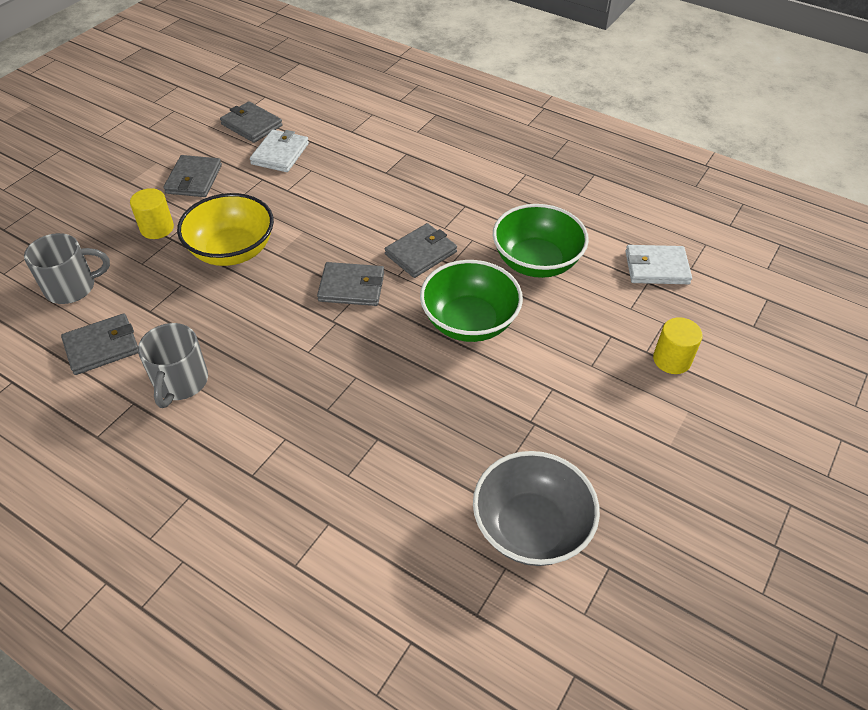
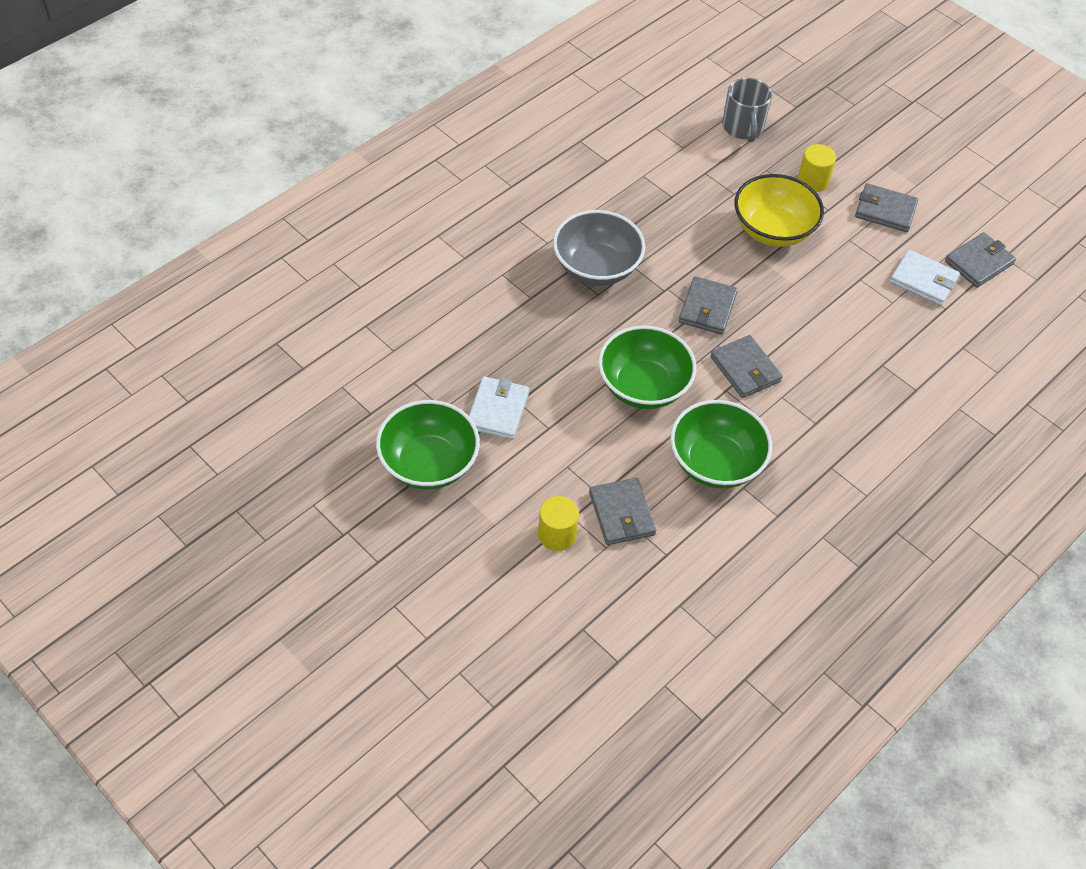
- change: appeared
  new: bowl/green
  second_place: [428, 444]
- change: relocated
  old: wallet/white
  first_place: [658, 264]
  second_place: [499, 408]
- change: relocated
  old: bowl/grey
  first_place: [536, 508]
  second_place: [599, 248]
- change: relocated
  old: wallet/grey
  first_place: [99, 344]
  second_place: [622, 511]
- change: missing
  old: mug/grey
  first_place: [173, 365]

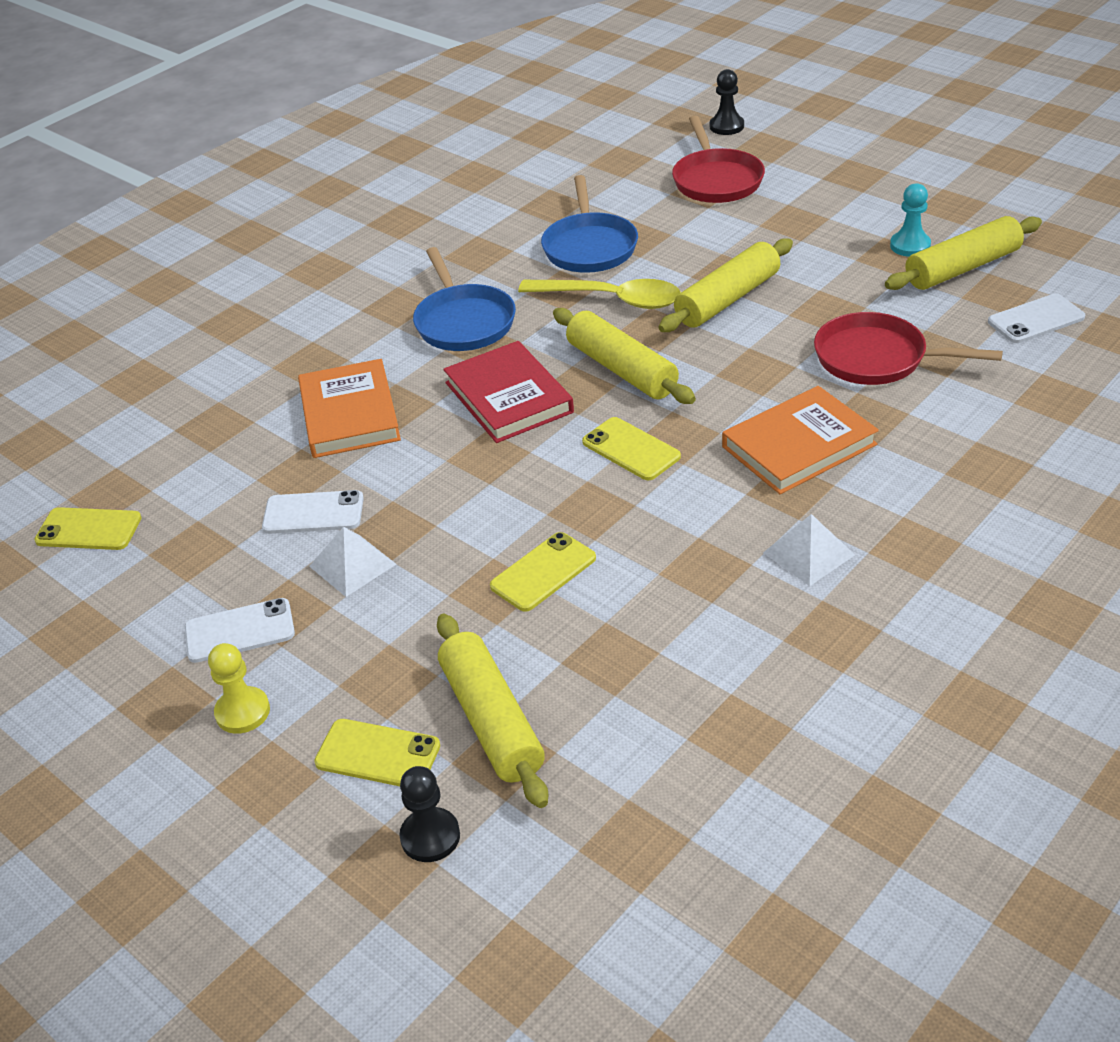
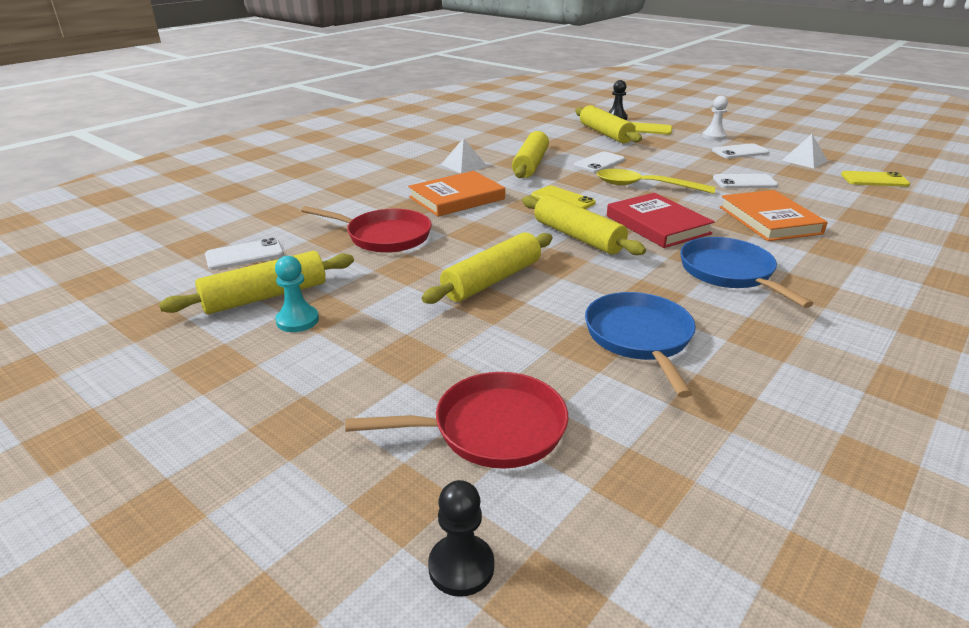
- change: spun
  old: pan/red
  first_place: [718, 159]
  second_place: [456, 420]
  degrees: 90
- change: appeared
  new: rolling pin/yellow
  second_place: [530, 154]
- change: colour
  old: phone/yellow
  new: phone/white
  first_place: [543, 572]
  second_place: [599, 162]
- change: relocated
  old: spoon/yellow
  first_place: [599, 294]
  second_place: [656, 181]
- change: colour
  old: pawn/yellow
  new: pawn/white
  first_place: [239, 688]
  second_place: [715, 118]
- change: relocated
  old: pyramid/white
  first_place: [352, 562]
  second_place: [805, 151]

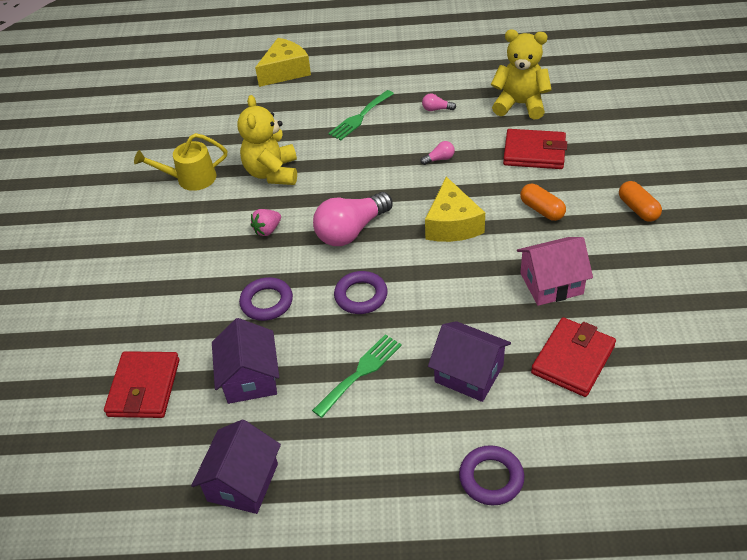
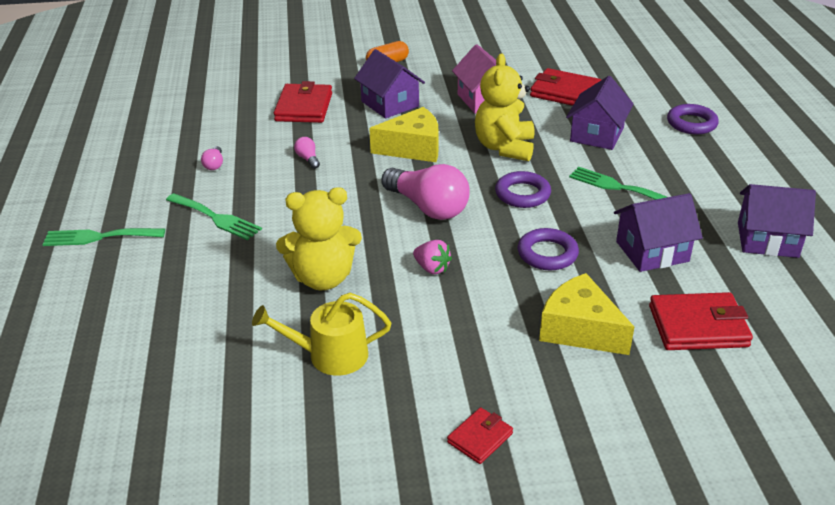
- change: appeared
  new: fork/green
  second_place: [103, 237]
- change: spun
  old: watering can/yellow
  first_place: [180, 162]
  second_place: [321, 334]
  degrees: 105
- change: exchanged
  old: capsule/orange
  new: house/purple
  first_place: [543, 202]
  second_place: [389, 83]
- change: appeared
  new: wallet/red
  second_place: [480, 435]
- change: relocated
  old: teddy bear/yellow
  first_place: [521, 74]
  second_place: [504, 107]
- change: relocated
  old: cheese/yellow
  first_place: [283, 62]
  second_place: [586, 314]

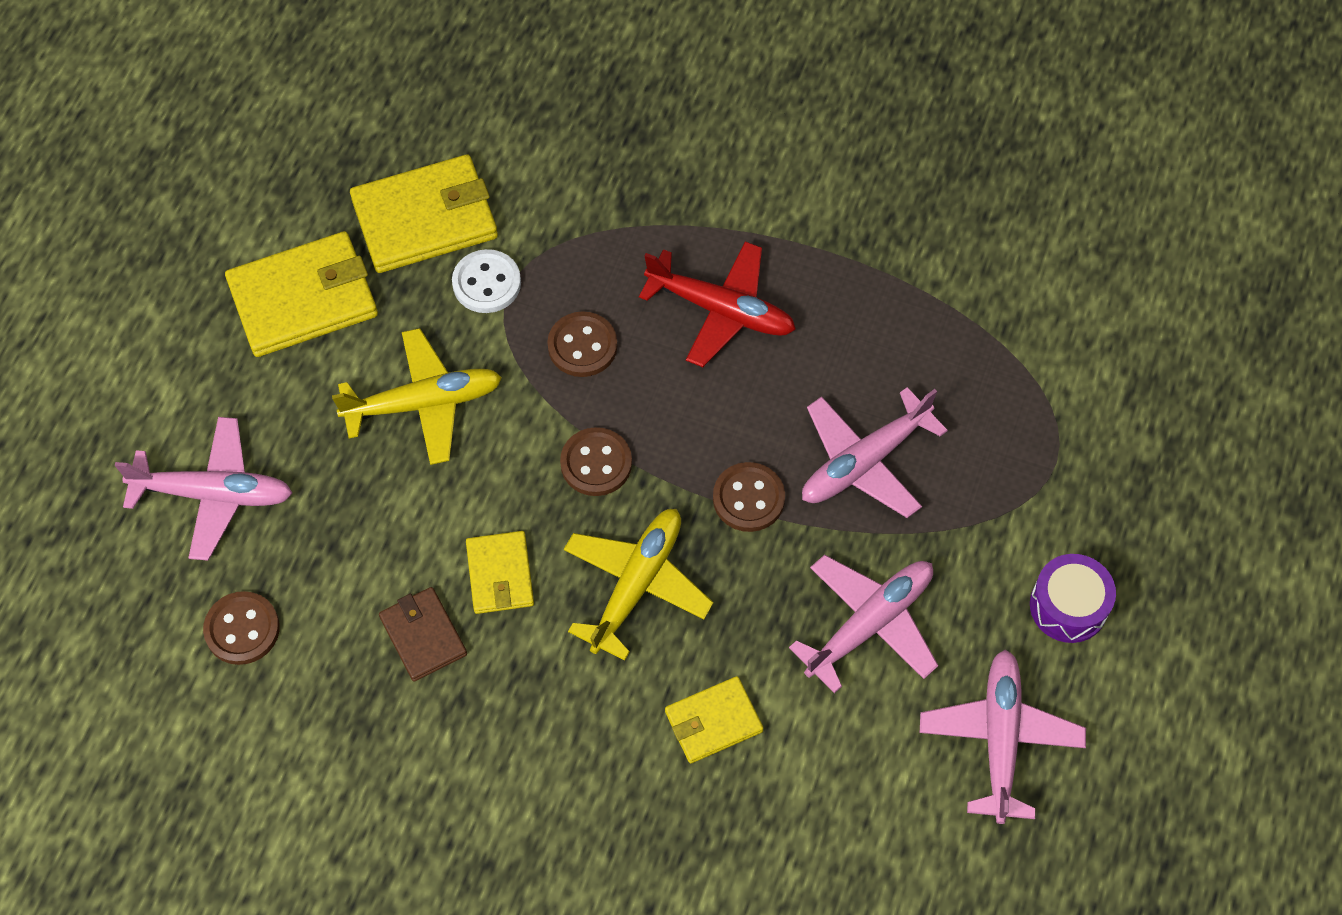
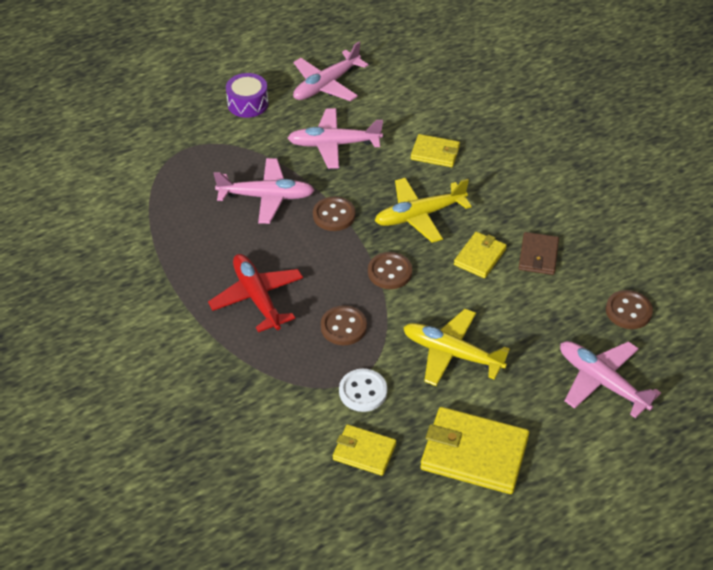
- change: size
  old: wallet/yellow
  first_place: [424, 213]
  second_place: [364, 450]
  factor: 0.57

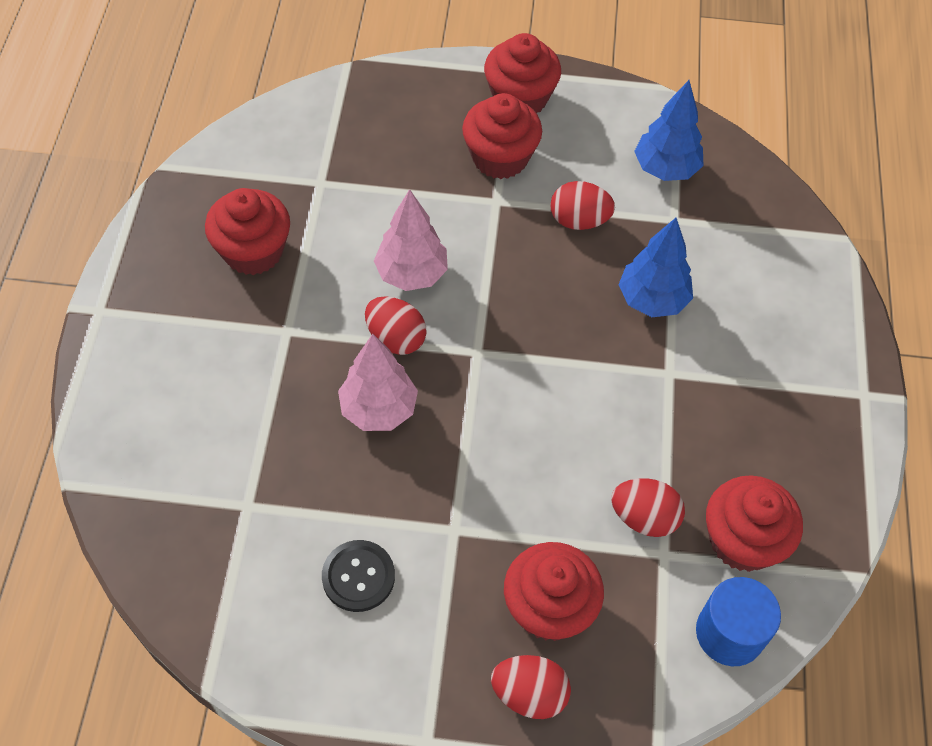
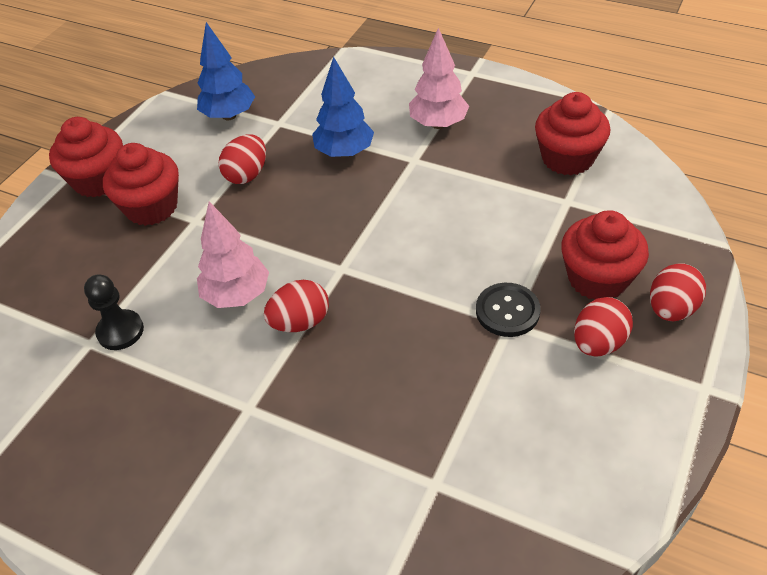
- change: appeared
  new: pawn/black
  second_place: [114, 312]
- change: relocated
  old: tree/pink
  first_place: [378, 382]
  second_place: [439, 78]
- change: relocated
  old: button/black
  first_place: [358, 576]
  second_place: [508, 310]
- change: relocated
  old: egg/red
  first_place: [648, 507]
  second_place: [603, 327]
- change: missing
  old: cupcake/red
  first_place: [247, 231]
- change: missing
  old: cylinder/blue
  first_place: [738, 621]

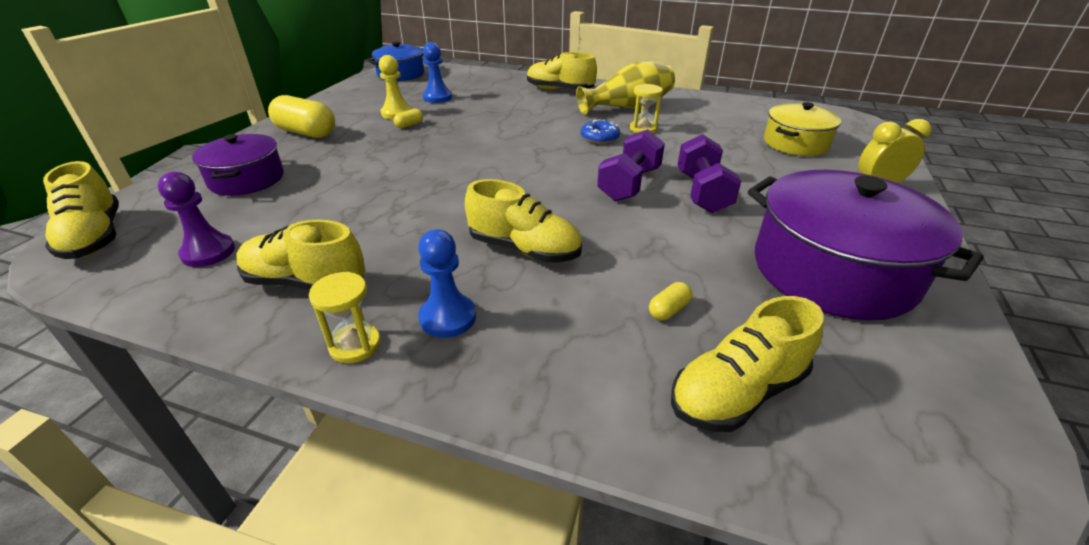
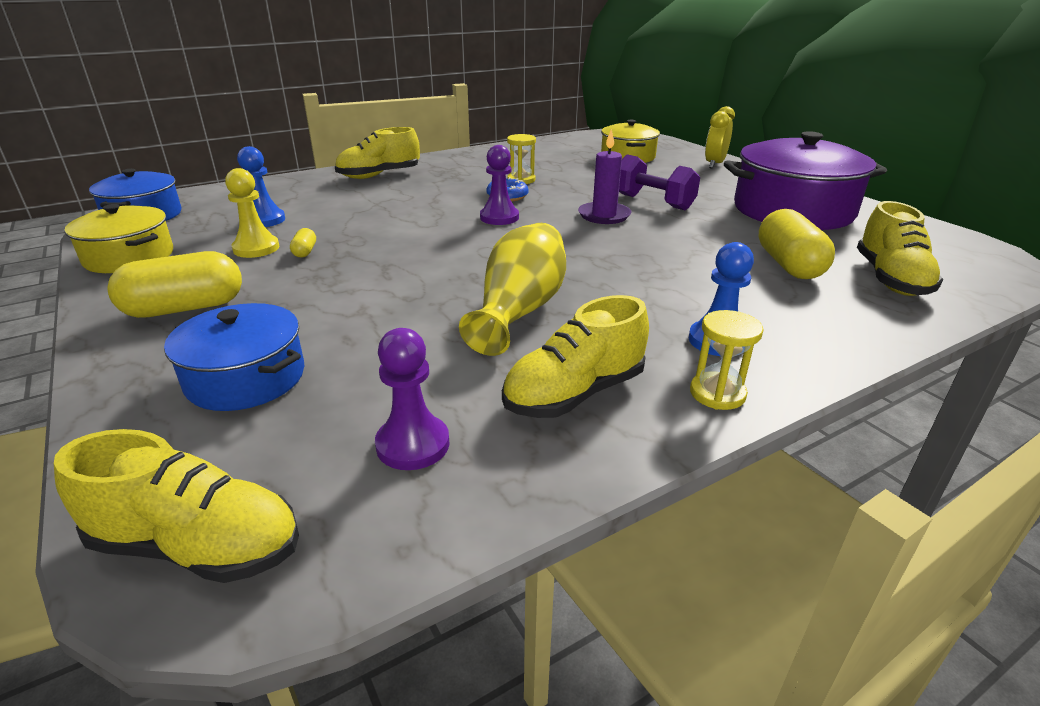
- change: appeared
  new: pot/yellow
  second_place: [119, 238]
- change: colour
  old: pot/purple
  new: pot/blue
  first_place: [238, 165]
  second_place: [234, 357]
- change: relocated
  old: vase/yellow
  first_place: [625, 87]
  second_place: [512, 289]
- change: appeared
  new: pawn/purple
  second_place: [499, 185]
- change: exchanged
  old: dumbbell/purple
  new: candle/purple
  first_place: [631, 165]
  second_place: [604, 176]
- change: size
  old: capsule/yellow
  first_place: [670, 301]
  second_place: [796, 244]
  factor: 2.26
- change: missing
  old: shoe/yellow
  first_place: [523, 221]

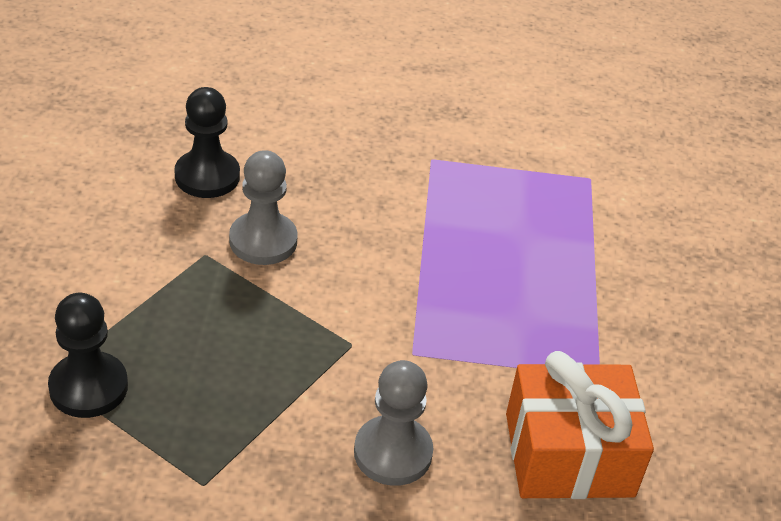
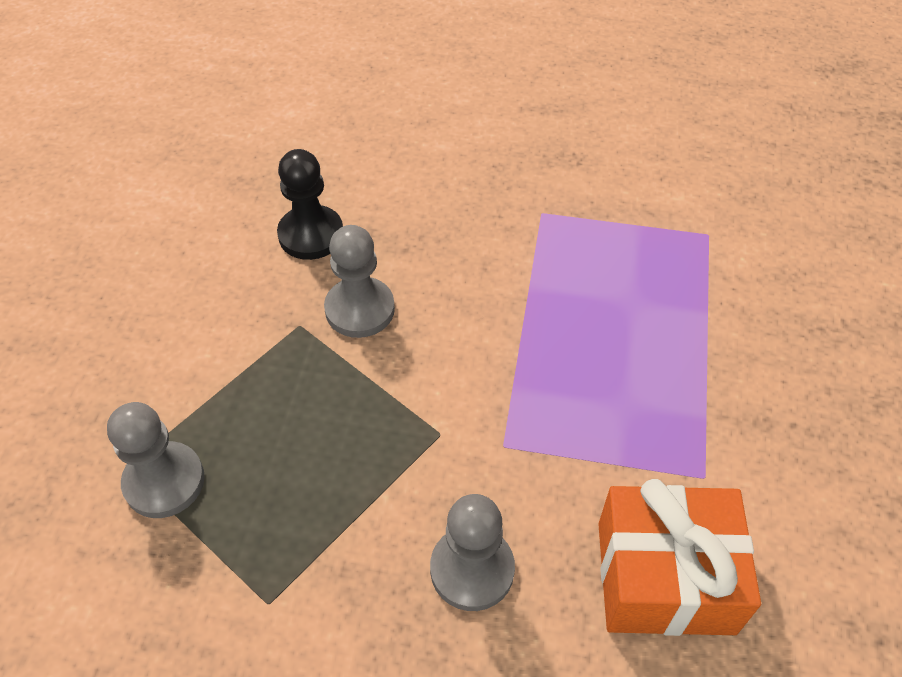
- change: colour
  old: pawn/black
  new: pawn/grey
  first_place: [88, 355]
  second_place: [156, 460]

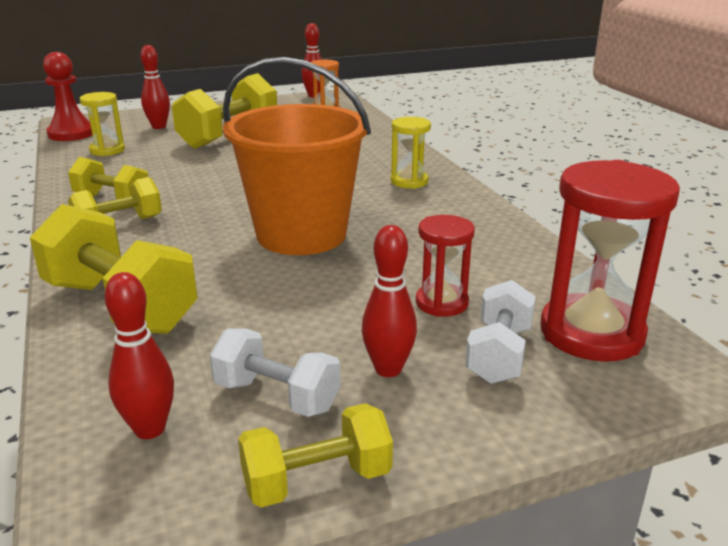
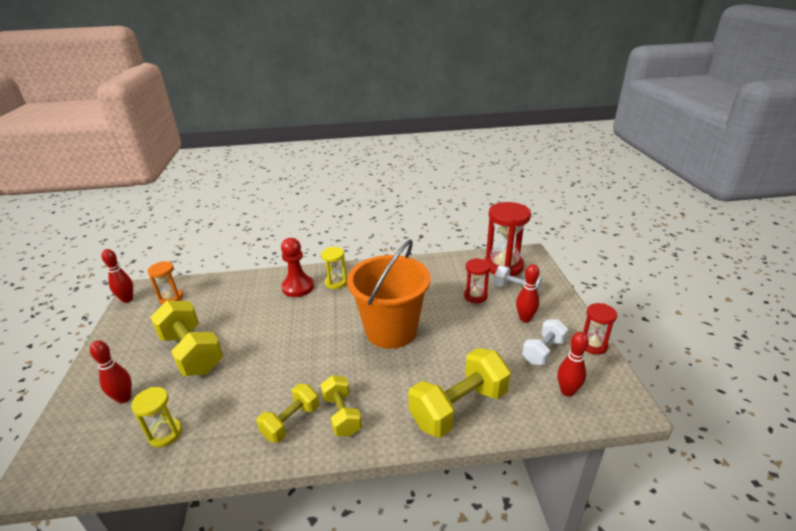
- change: relocated
  old: pawn/red
  first_place: [67, 96]
  second_place: [297, 267]
- change: exchanged
  old: dumbbell/yellow
  new: hourglass/red
  first_place: [315, 455]
  second_place: [600, 328]

